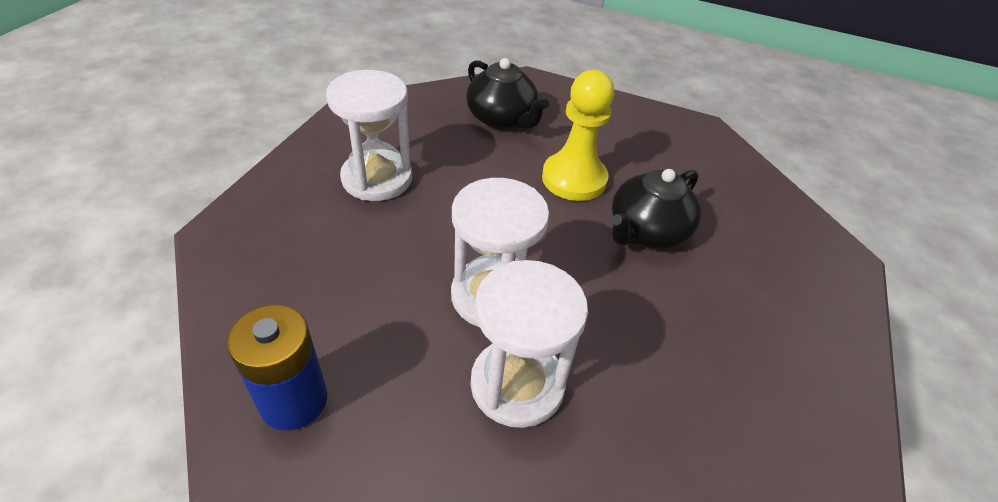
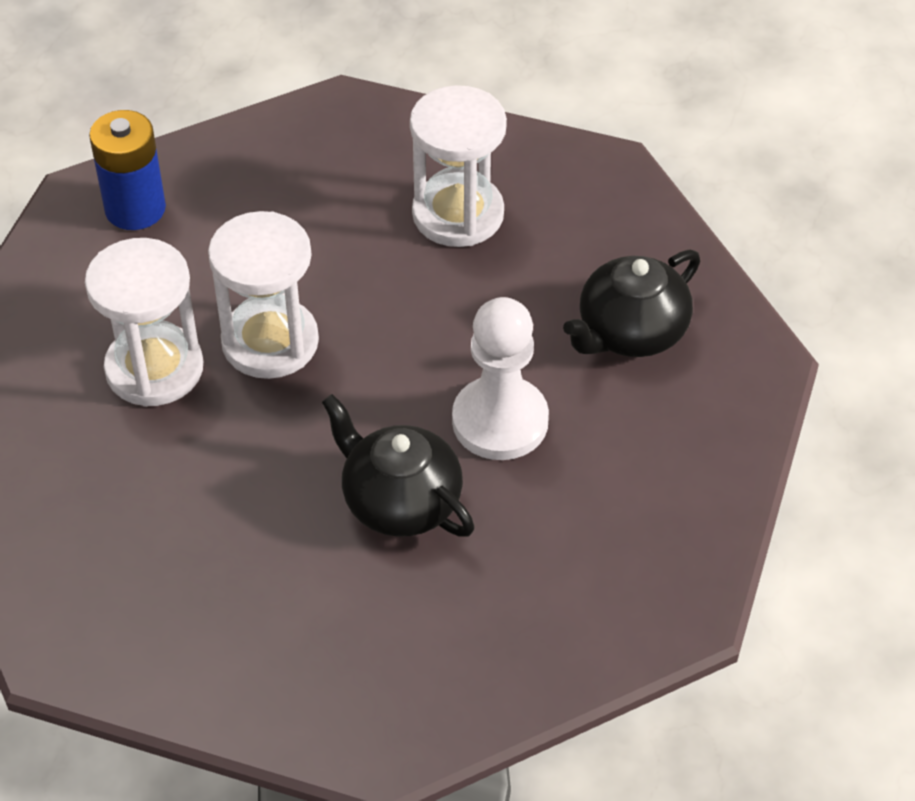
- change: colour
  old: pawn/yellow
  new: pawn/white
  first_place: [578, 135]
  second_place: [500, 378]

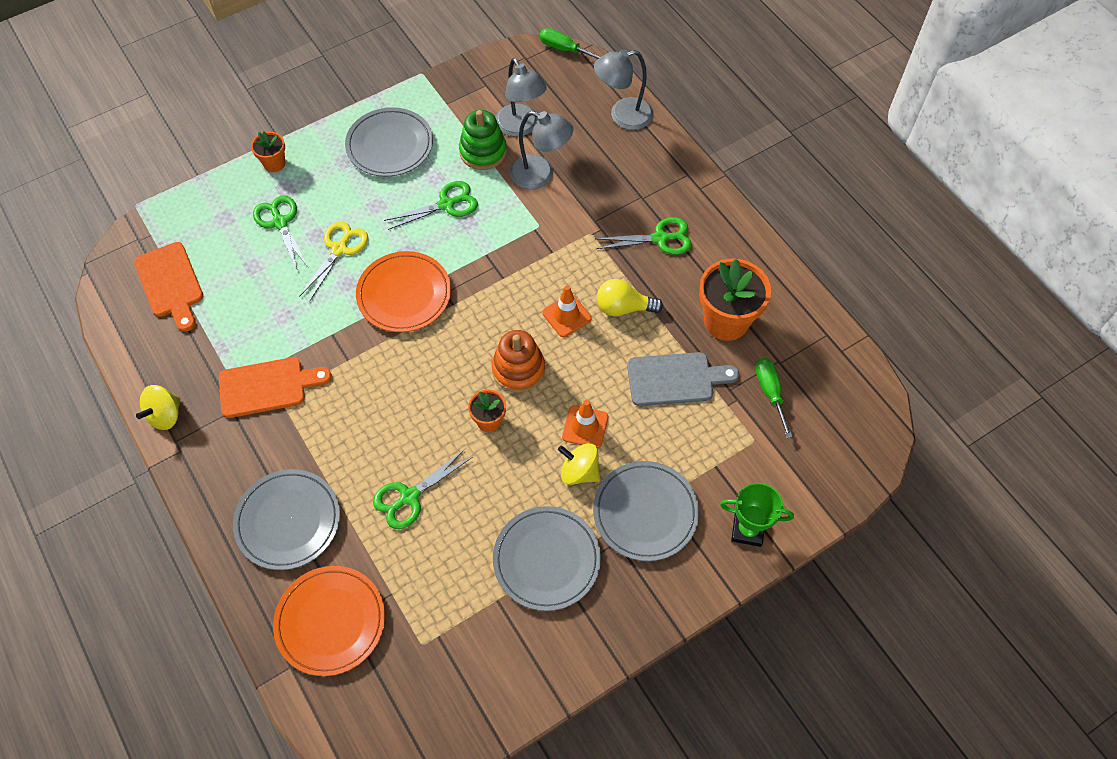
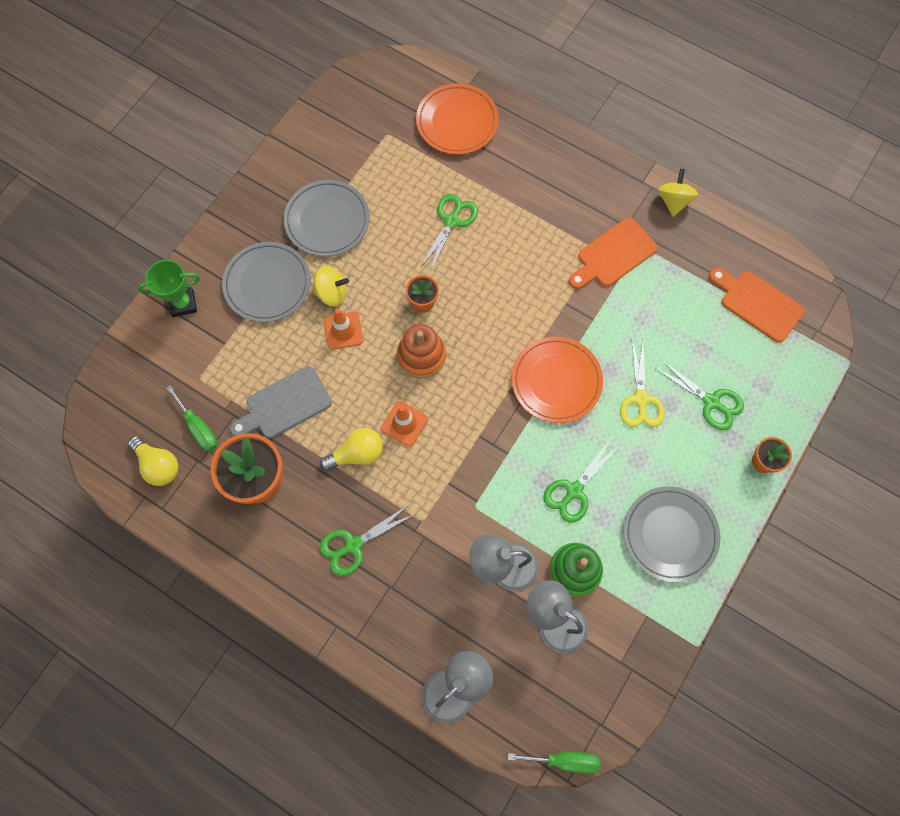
- change: appeared
  new: light bulb/yellow
  second_place: [153, 461]
- change: missing
  old: plate/grey
  first_place: [286, 519]

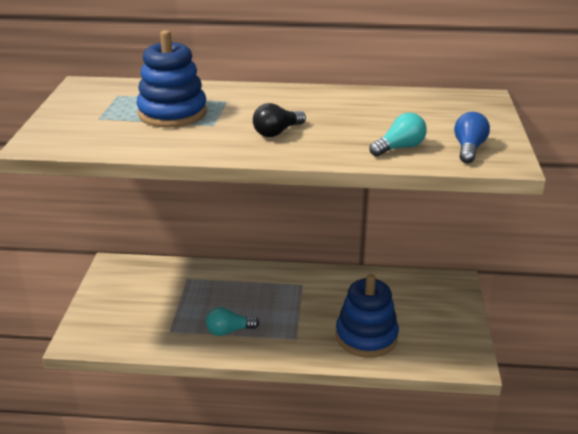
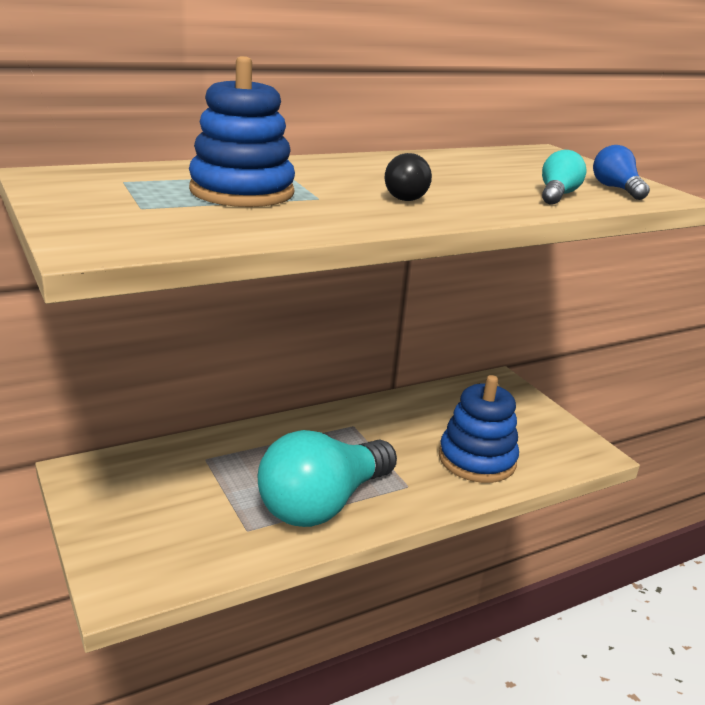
- change: size
  old: light bulb/turquoise
  first_place: [232, 321]
  second_place: [327, 478]
  factor: 2.27

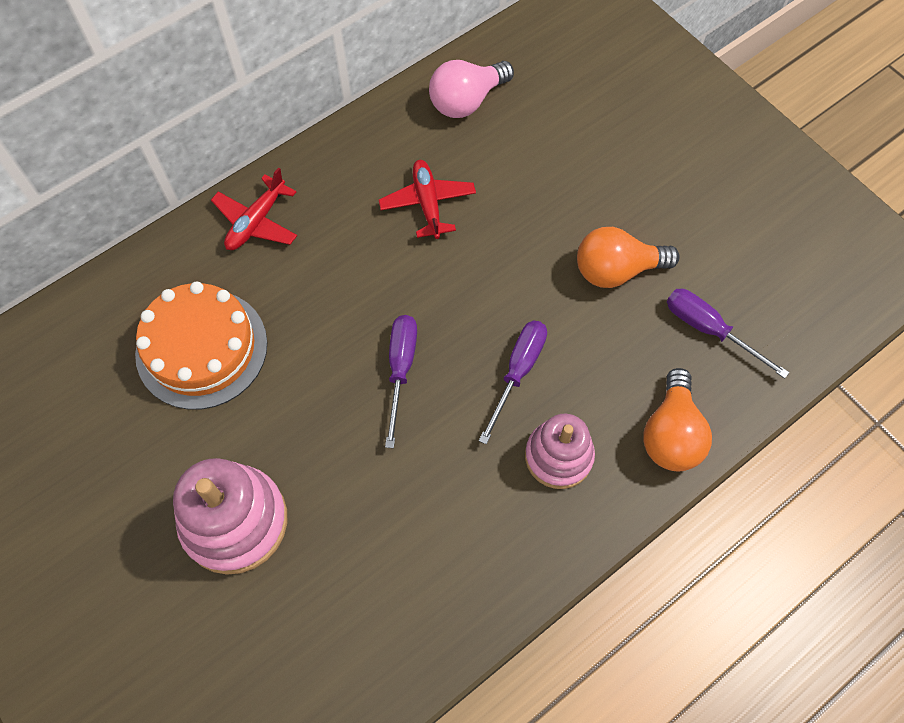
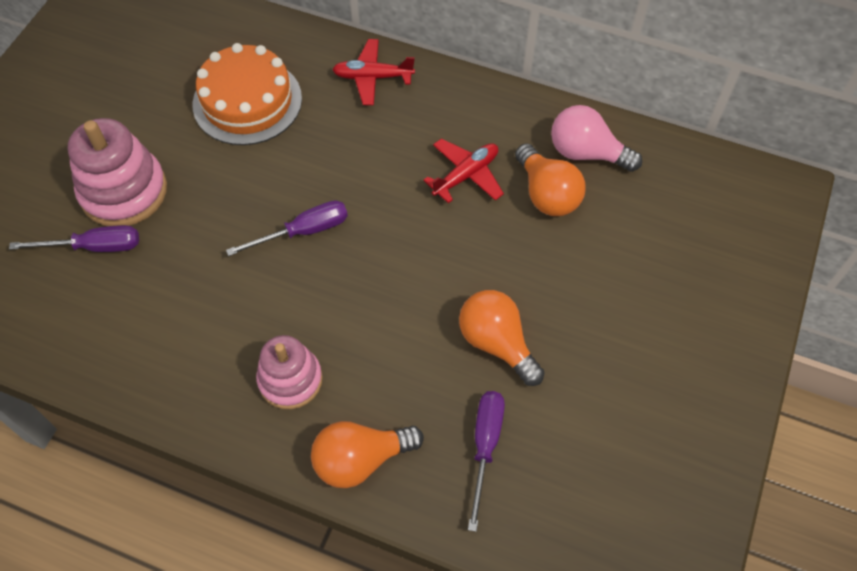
- change: relocated
  old: screwdriver/purple
  first_place: [513, 382]
  second_place: [74, 238]
- change: appeared
  new: light bulb/orange
  second_place: [550, 179]

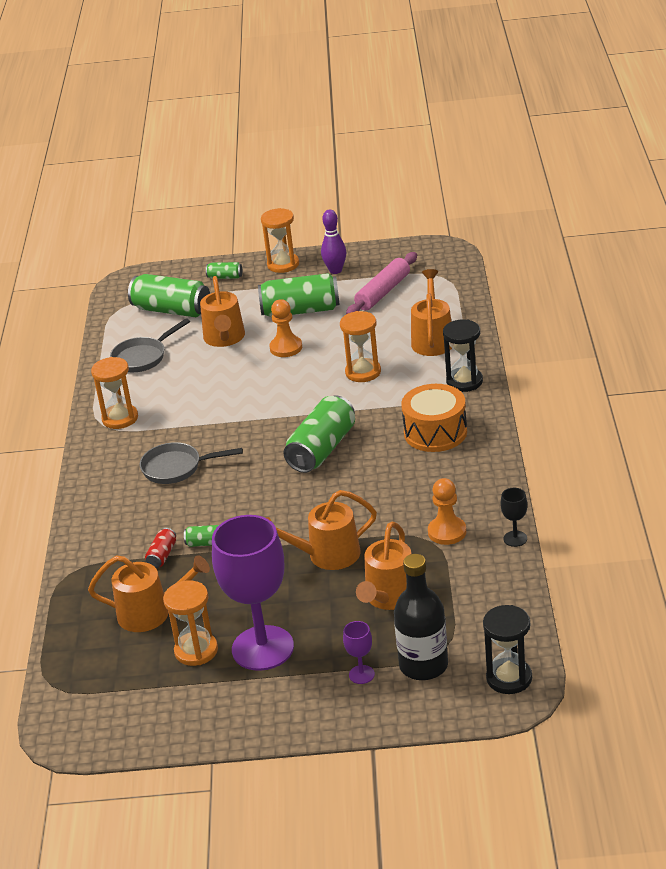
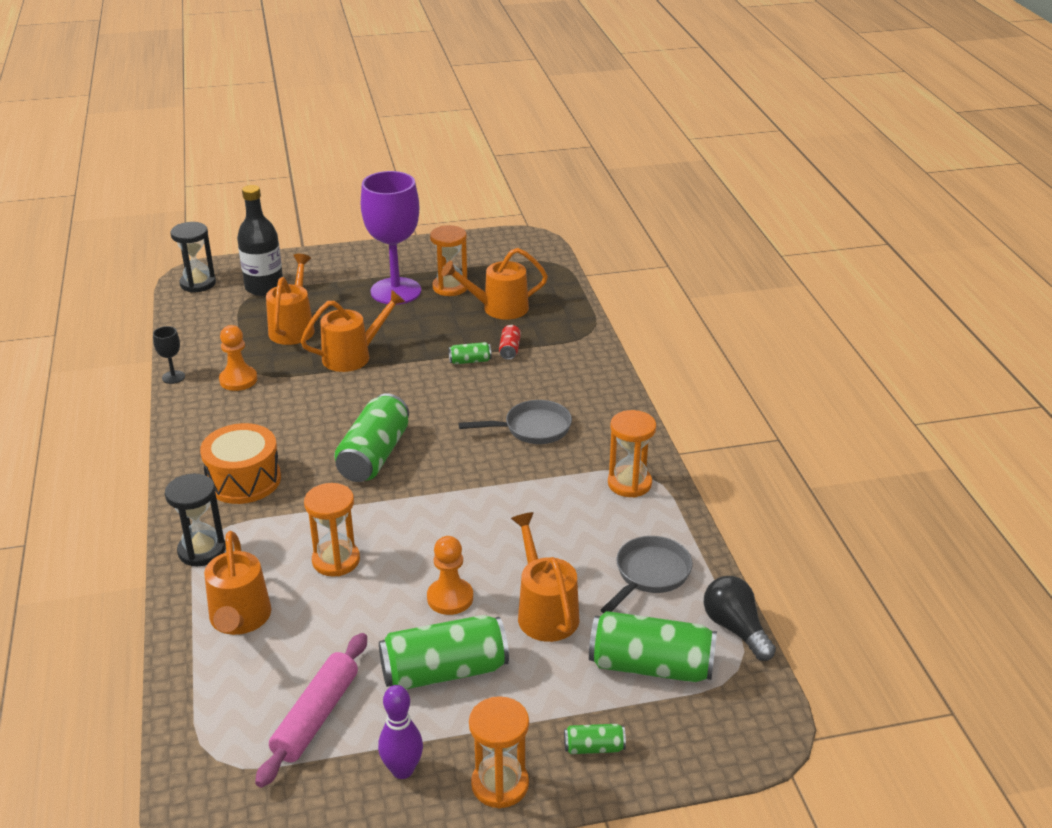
- change: appeared
  new: light bulb/black
  second_place: [740, 618]
- change: missing
  old: goblet/purple
  first_place: [359, 652]

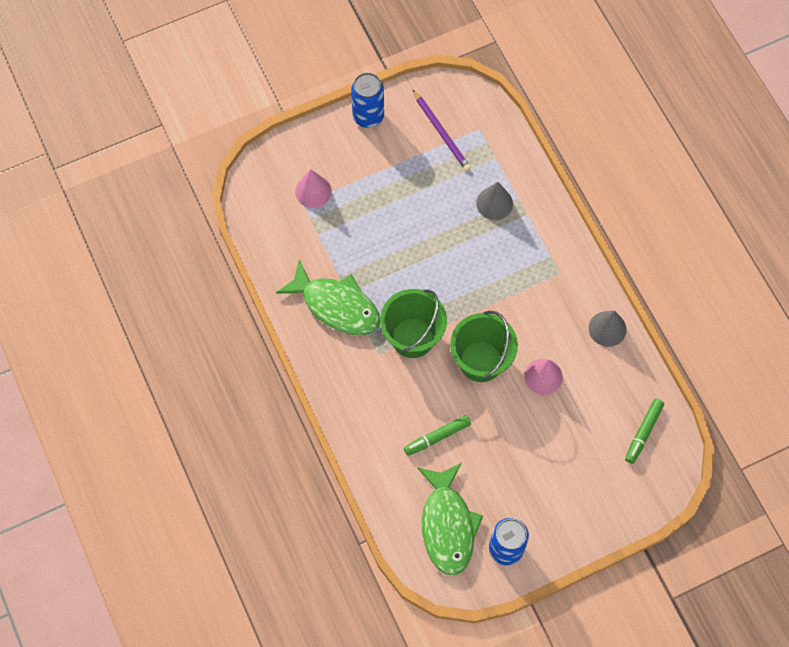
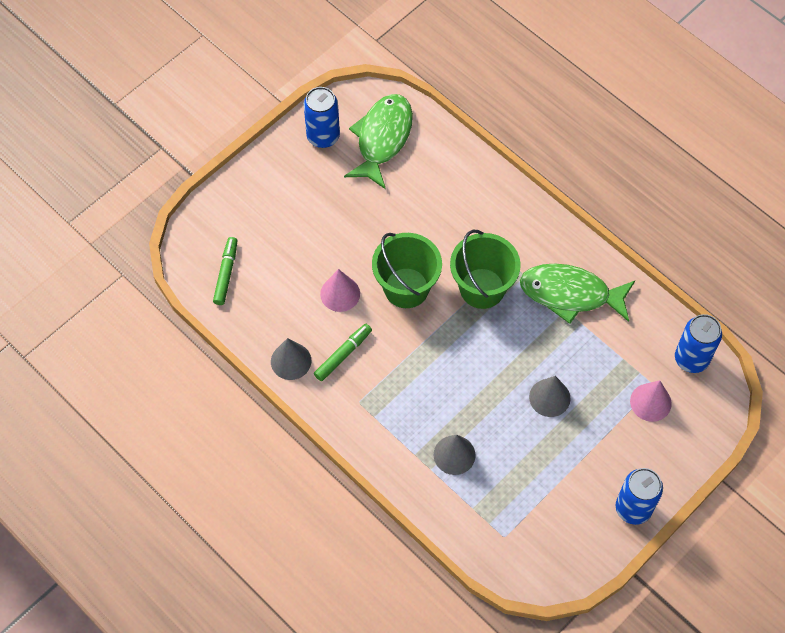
- change: relocated
  old: marker/green
  first_place: [437, 435]
  second_place: [343, 352]
- change: spun
  old: fish/green
  first_place: [450, 519]
  second_place: [378, 141]
  degrees: 45
- change: appeared
  new: cone/grey
  second_place: [550, 396]
- change: appeared
  new: can/blue
  second_place: [698, 343]
- change: missing
  old: pencil/purple
  first_place: [441, 130]

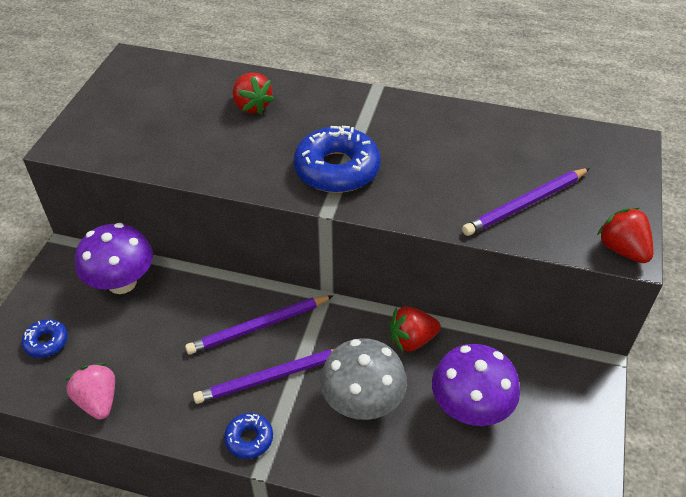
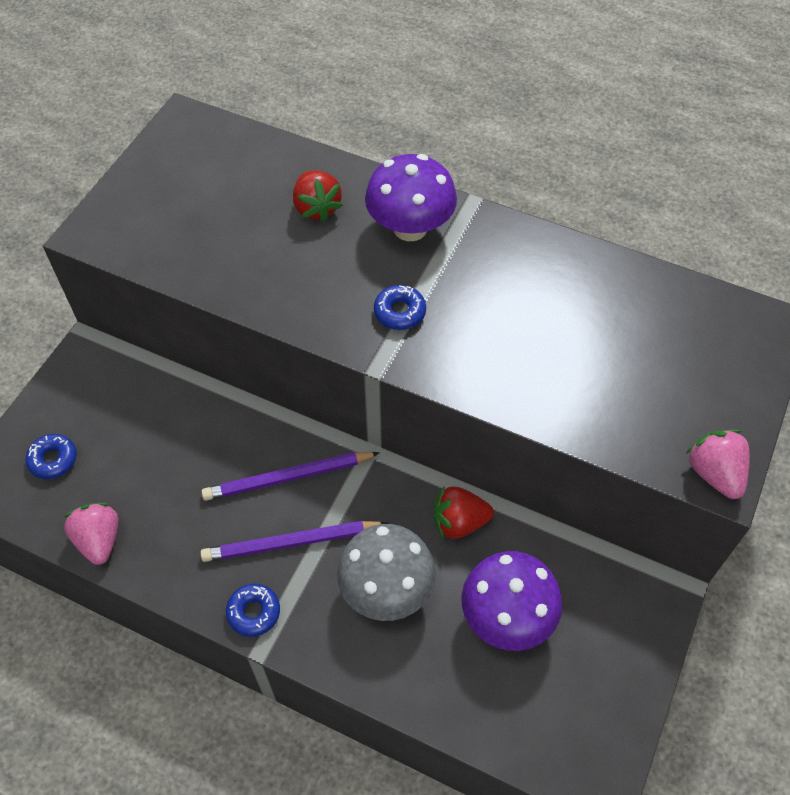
- change: relocated
  old: mushroom/purple
  first_place: [114, 258]
  second_place: [411, 197]
- change: size
  old: donut/blue
  first_place: [337, 159]
  second_place: [400, 307]
  factor: 0.51
- change: colour
  old: strawberry/red
  new: strawberry/pink
  first_place: [625, 235]
  second_place: [718, 464]
- change: missing
  old: pencil/purple
  first_place: [526, 202]

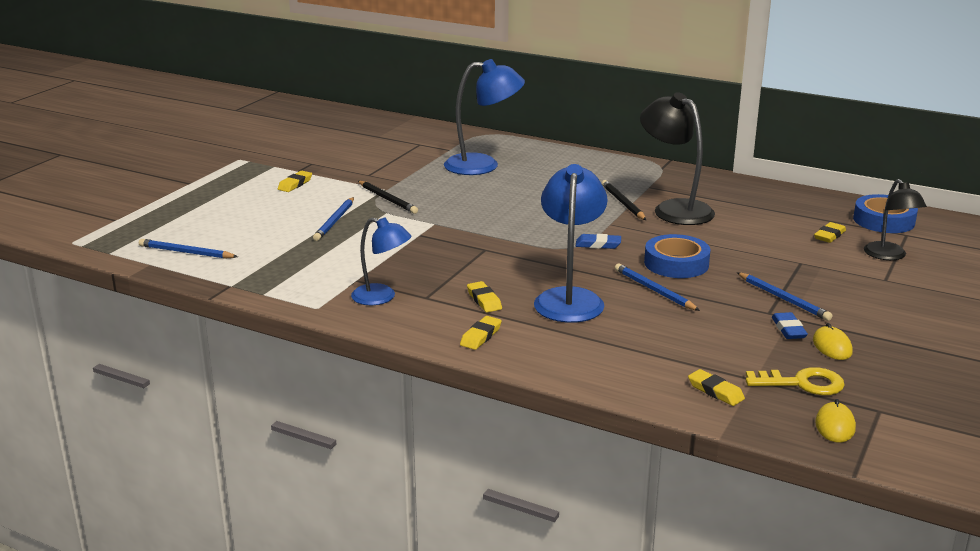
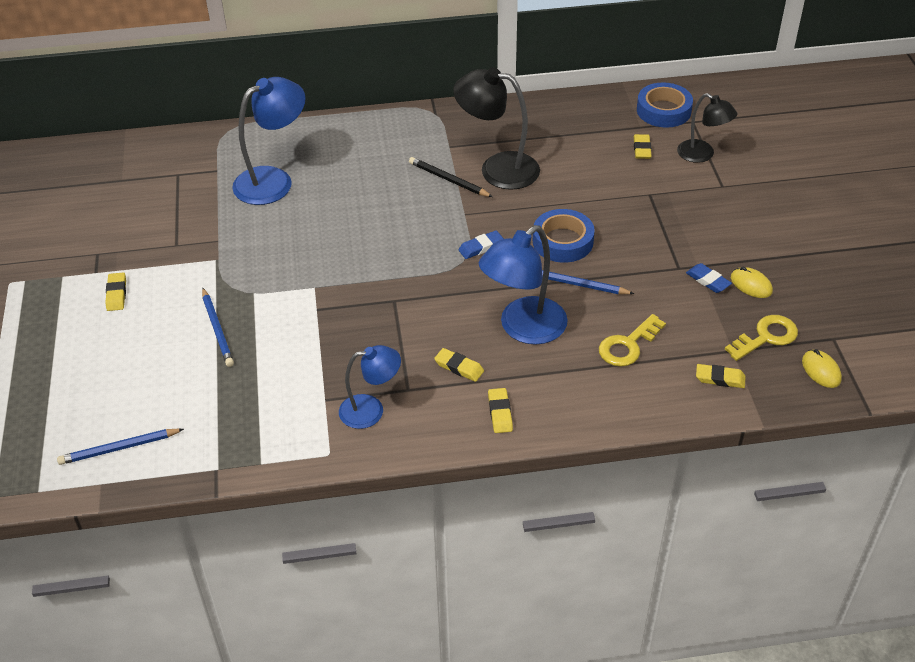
- change: spun
  old: lamp/blue
  first_place: [571, 243]
  second_place: [523, 285]
  degrees: -105
- change: appeared
  new: key/yellow
  second_place: [632, 340]
- change: missing
  old: pencil/black
  first_place: [388, 197]
- change: missing
  old: pencil/blue
  first_place: [785, 296]

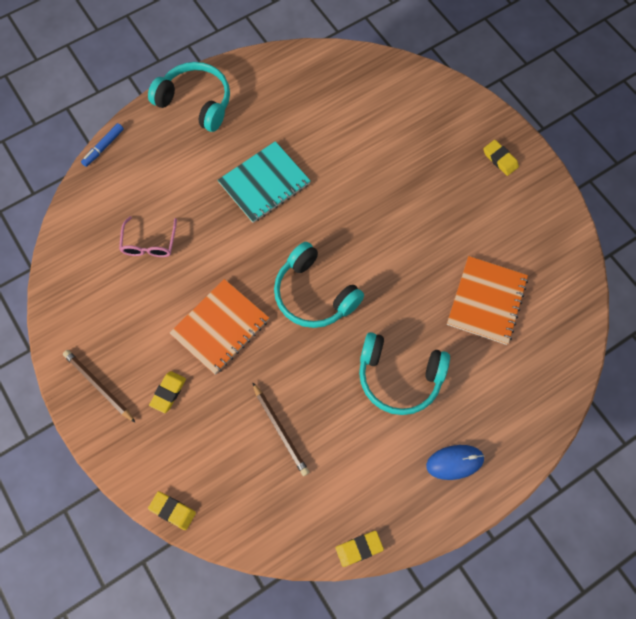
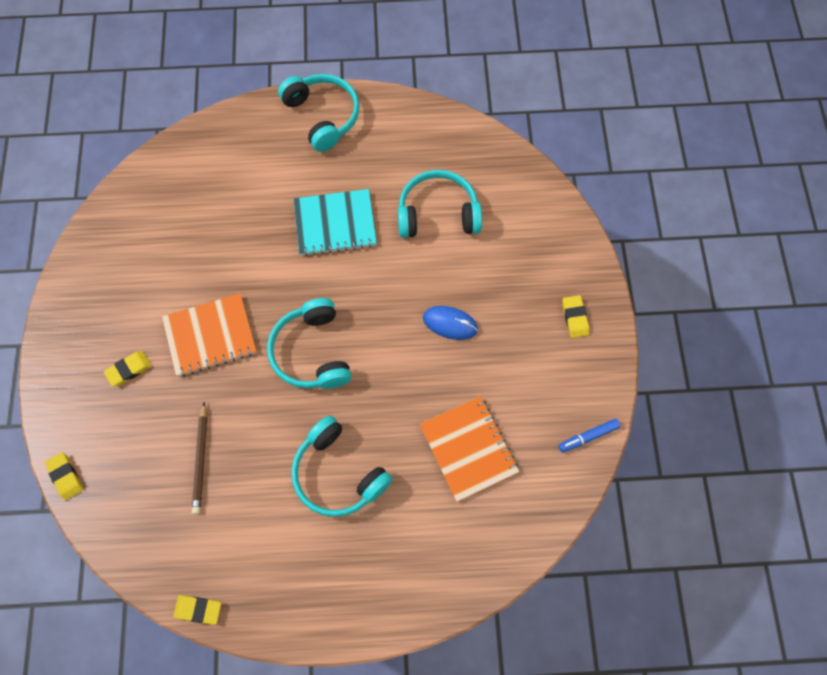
- change: appeared
  new: headphones/turquoise
  second_place: [440, 204]
- change: spun
  old: notebook/orange
  first_place: [487, 300]
  second_place: [469, 449]
  degrees: -75
- change: relocated
  old: mouse/blue
  first_place: [455, 462]
  second_place: [450, 323]
- change: relocated
  old: marker/blue
  first_place: [102, 145]
  second_place: [589, 435]
- change: missing
  old: pencil/brown
  first_place: [99, 386]
- change: missing
  old: glasses/pink
  first_place: [148, 236]

